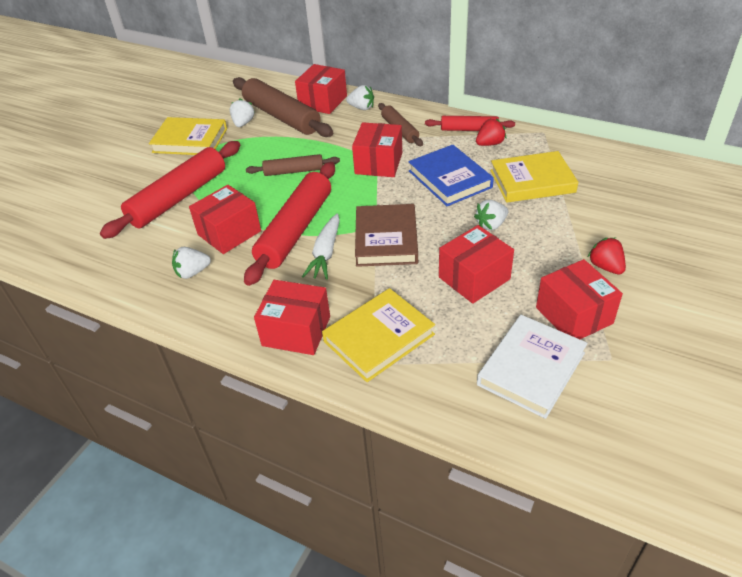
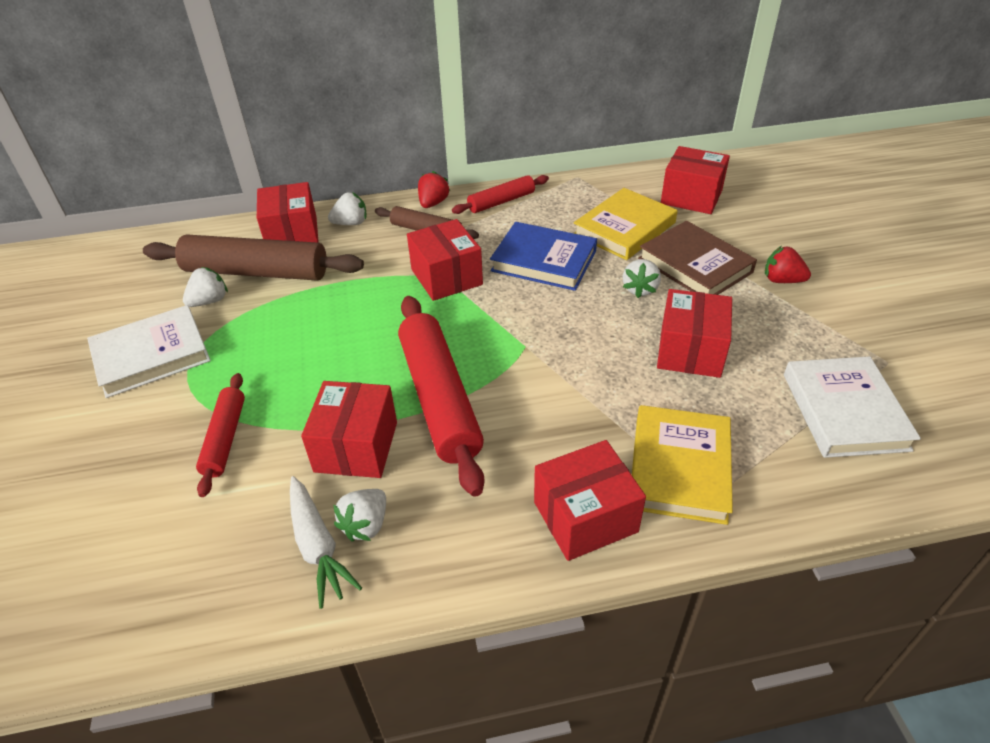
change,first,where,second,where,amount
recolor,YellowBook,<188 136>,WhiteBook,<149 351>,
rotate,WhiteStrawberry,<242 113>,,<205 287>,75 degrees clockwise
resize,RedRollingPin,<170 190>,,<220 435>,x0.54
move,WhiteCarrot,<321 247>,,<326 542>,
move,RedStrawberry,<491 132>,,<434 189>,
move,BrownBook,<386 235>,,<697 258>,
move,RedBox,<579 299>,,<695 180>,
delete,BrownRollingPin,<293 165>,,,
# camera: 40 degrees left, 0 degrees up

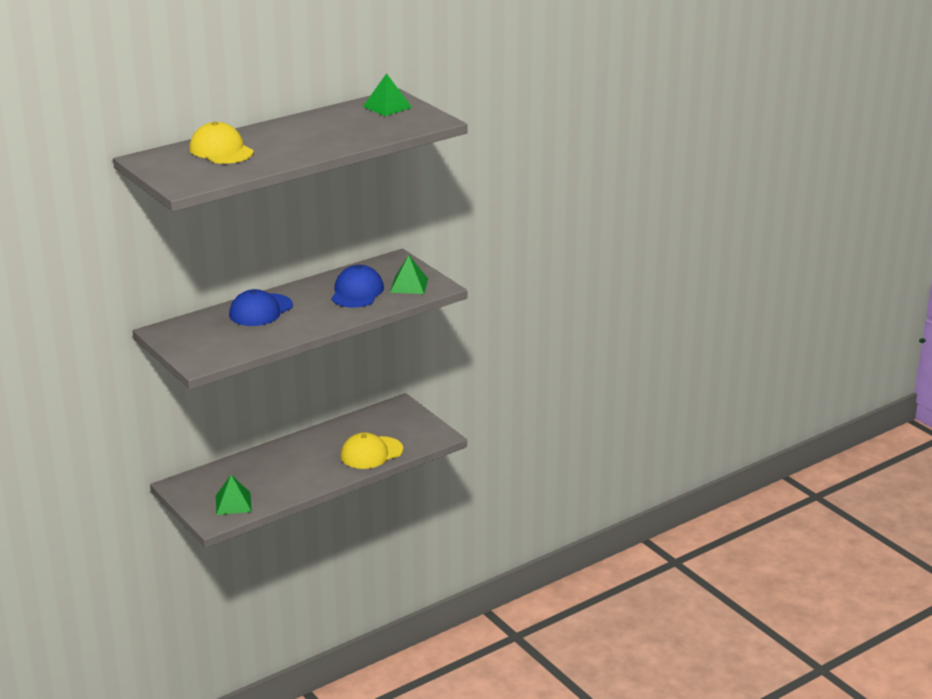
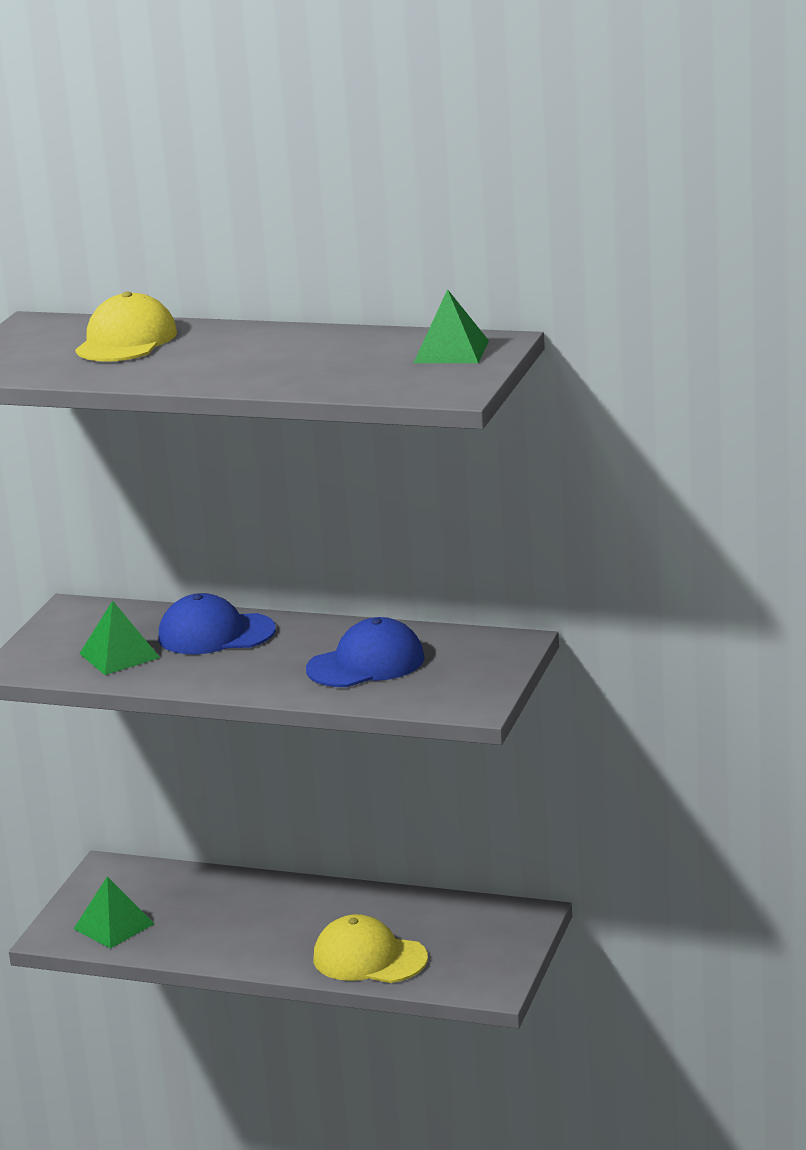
change,first,where,second,where,amount
move,GreenPyramid,<409 274>,,<119 638>,
# camera: 55 degrees right, 5 degrees down

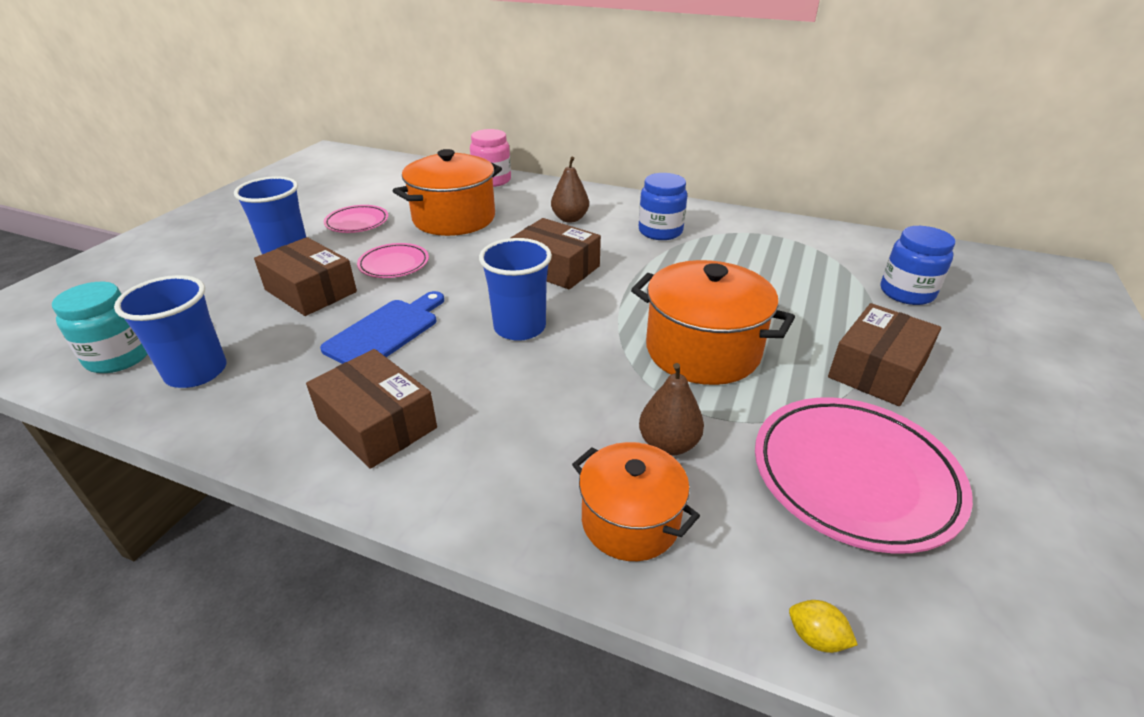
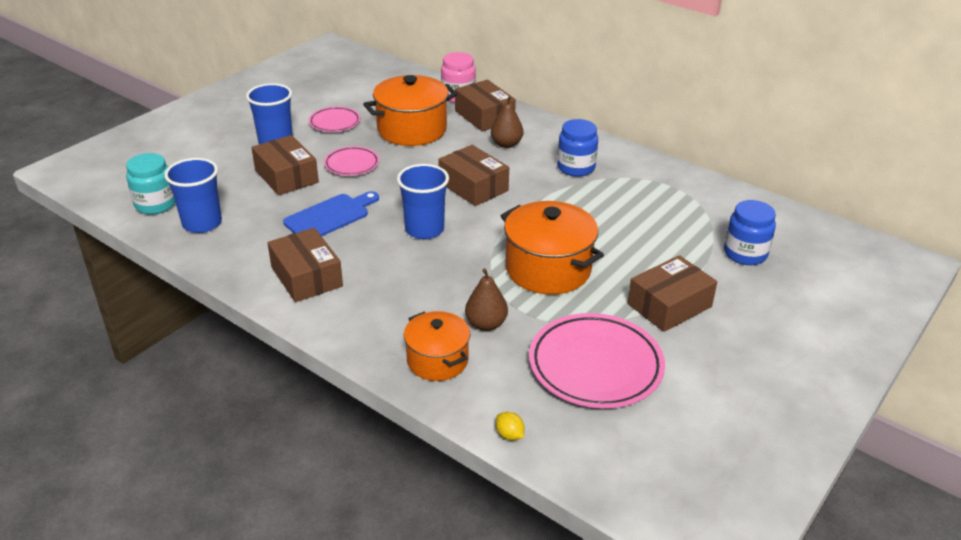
change,first,where,second,where,amount
insert,,,BrownBox,<485 106>,
# camera: 15 degrees right, 0 degrees up

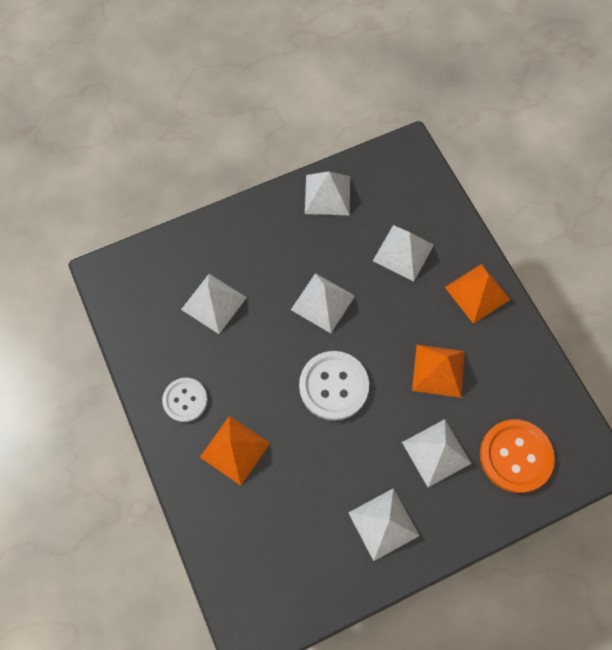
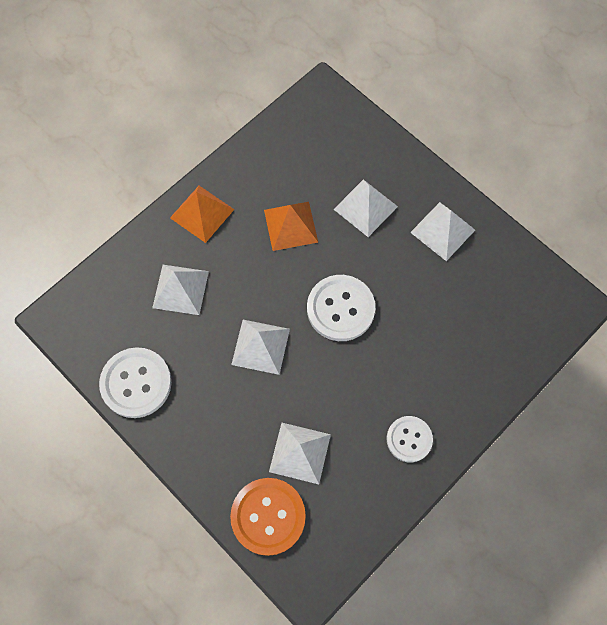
change,first,where,second,where,amount
replace,WhitePyramid,<327 193>,WhiteButton,<135 382>,
move,OrangeButton,<517 456>,,<268 517>,
delete,OrangePyramid,<235 451>,,,
# camera: 110 degrees left, 0 degrees up

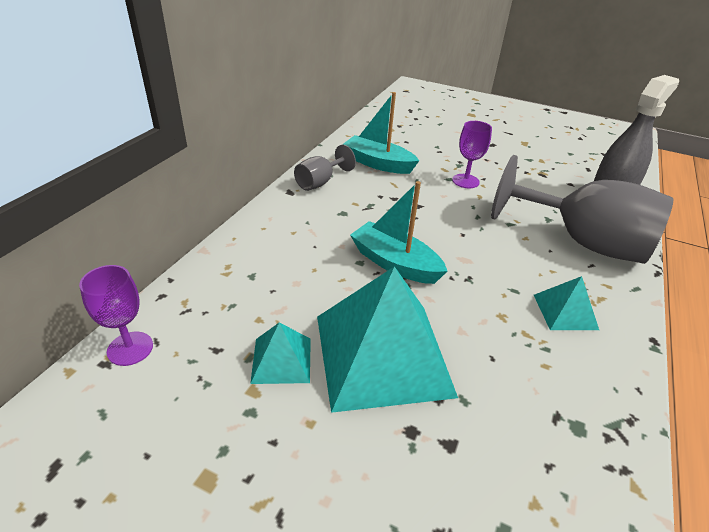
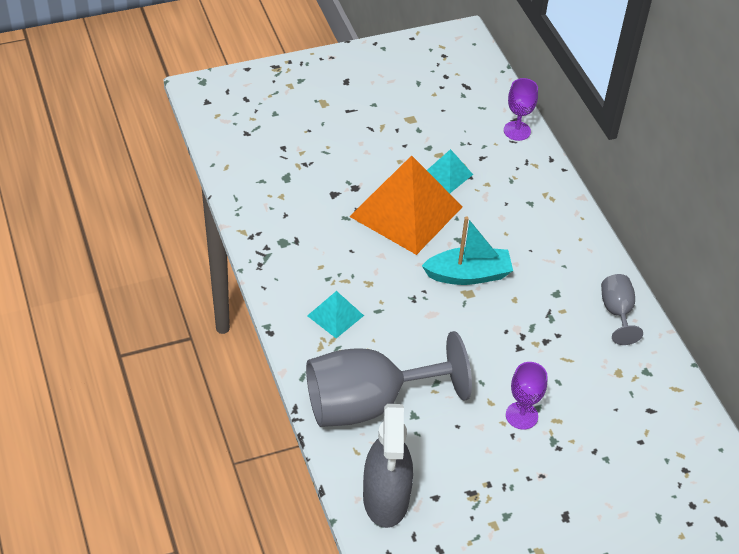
change,first,where,second,where,amount
recolor,TurquoisePyramid,<387 339>,OrangePyramid,<406 205>,
delete,TurquoiseBoat,<381 133>,,,
# camera: 135 degrees right, 10 degrees up

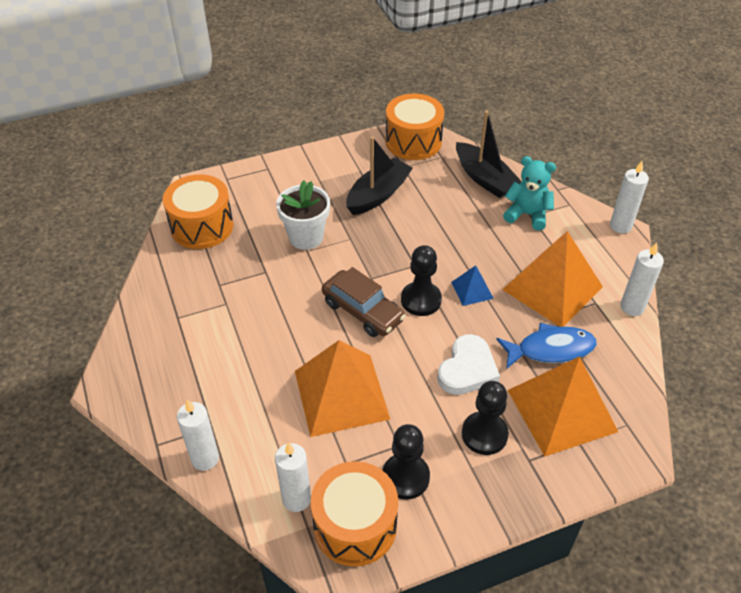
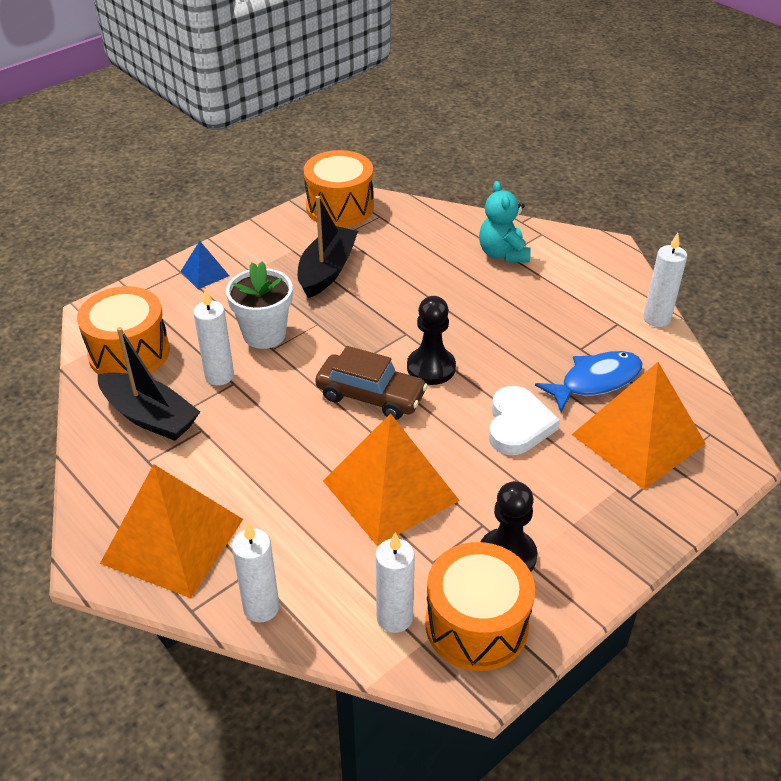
change,first,where,second,where,amount
move,BlackBoat,<489 154>,,<149 384>,
move,OrangePyramid,<552 279>,,<171 531>,
move,BluePyramid,<472 286>,,<205 265>,
move,WhiteCandle,<629 197>,,<213 337>,
rotate,TurquoiseTeddyBear,<529 193>,,<505 221>,105 degrees counterclockwise
delete,BlackPawn,<485 418>,,,
# camera: 20 degrees left, 5 degrees down

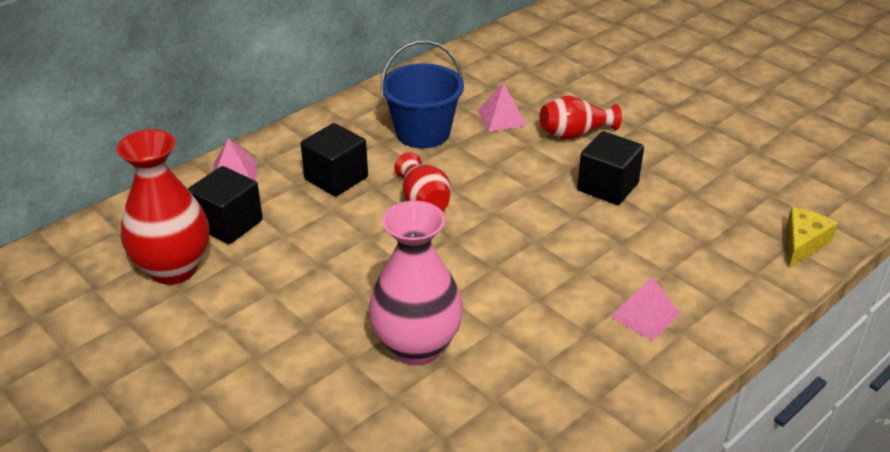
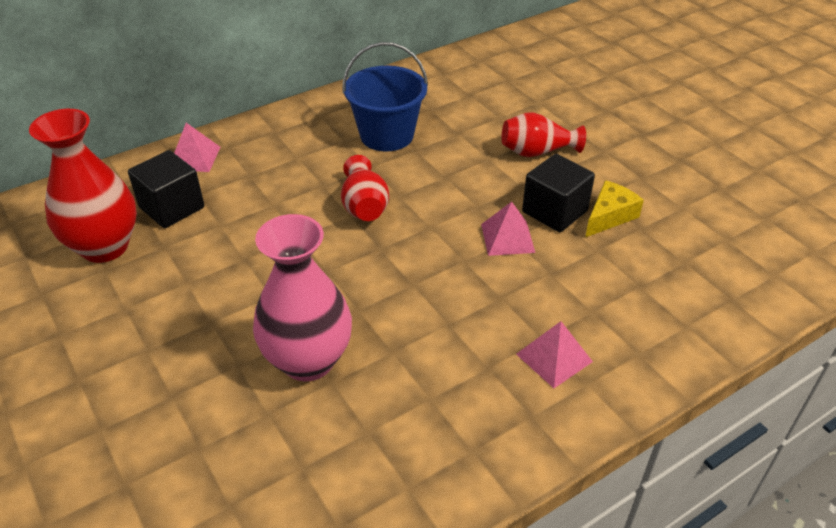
change,first,where,second,where,amount
move,PinkPyramid,<502 107>,,<508 229>,
move,YellowCheese,<812 237>,,<614 208>,
delete,BlackCube,<334 160>,,,
# camera: 10 degrees right, 5 degrees up

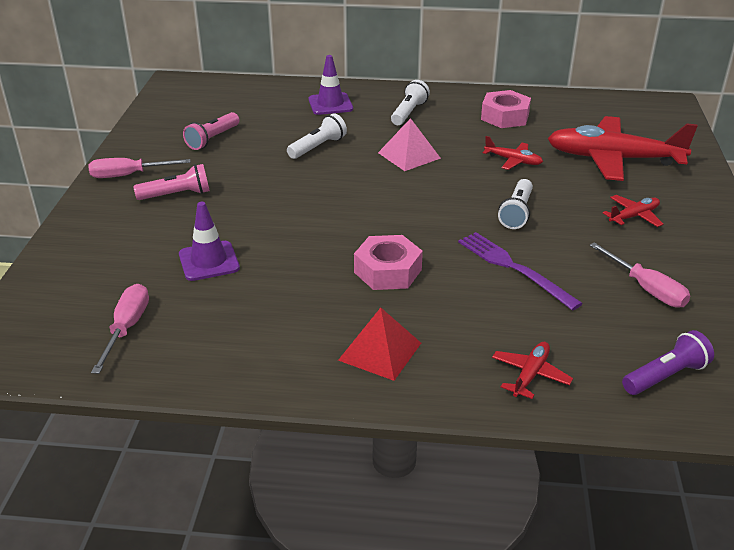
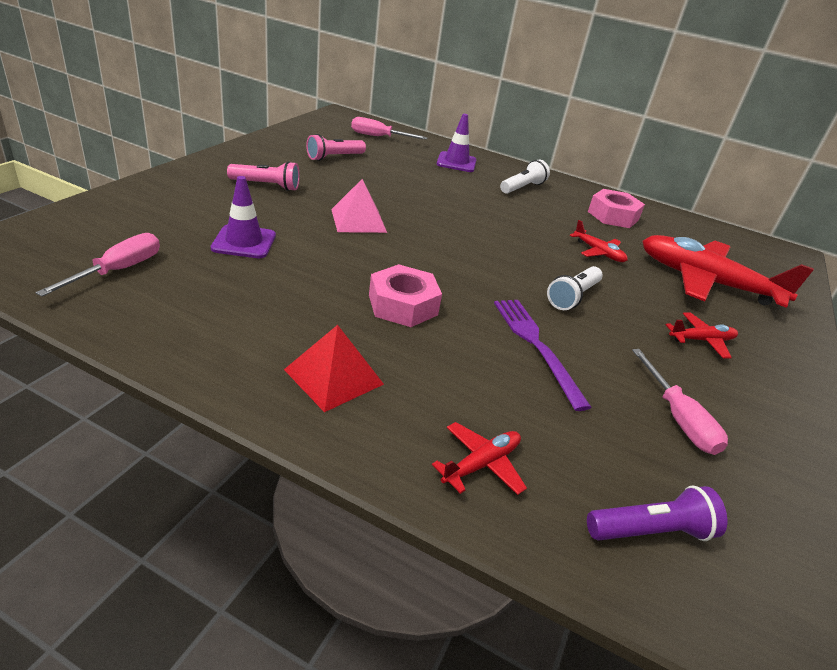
change,first,where,second,where,amount
move,PinkPyramid,<409 144>,,<359 206>,
move,PinkScrewdriver,<140 168>,,<389 128>,
delete,WhiteFlashlight,<317 136>,,,
# camera: 15 degrees right, 0 degrees up

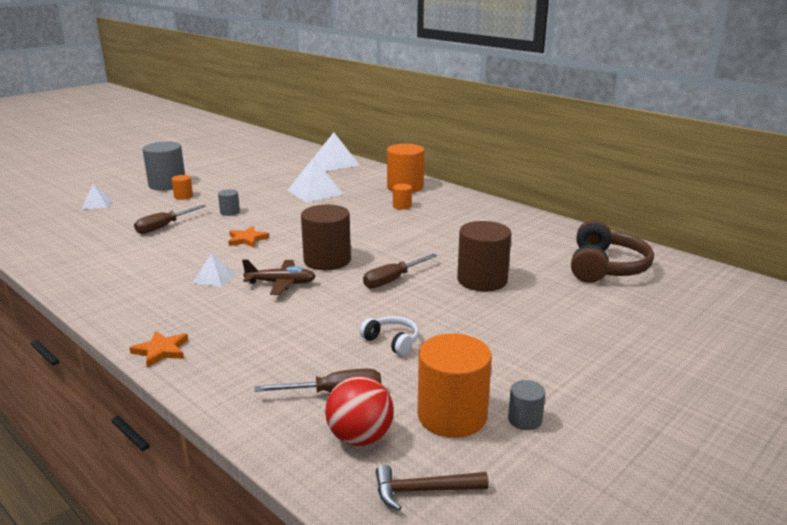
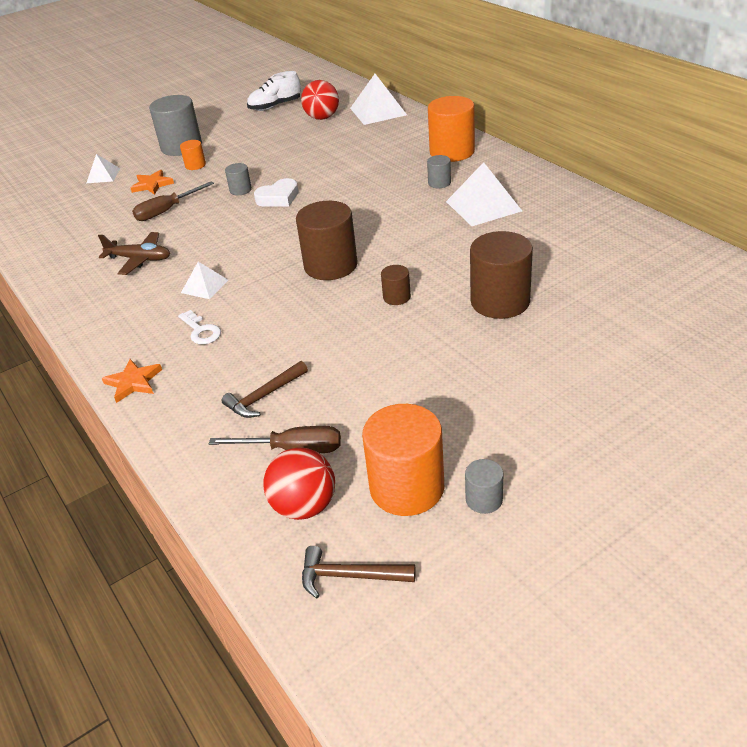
change,first,where,second,where,amount
move,BrownPlane,<279 277>,,<134 253>,
move,OrangeStar,<248 236>,,<152 182>,
insert,,,WhiteKey,<199 327>,
insert,,,BrownHammer,<265 389>,
insert,,,WhiteShoe,<274 91>,
insert,,,WhiteHeart,<276 192>,
insert,,,RedBall,<320 100>,
replace,BrownScrewdriver,<400 271>,BrownCylinder,<396 285>,
recolor,OrangeCylinder,<402 197>,GreyCylinder,<439 171>,
move,WhitePyramid,<315 180>,,<484 194>,
delete,WhiteHeadphones,<389 336>,,,
delete,BrownHeadphones,<612 251>,,,
# camera: 15 degrees right, 15 degrees up

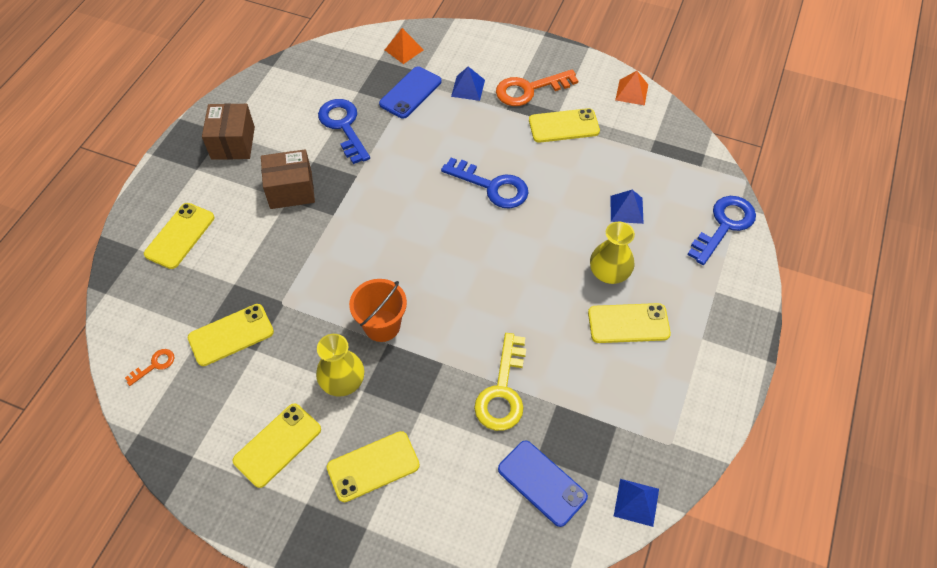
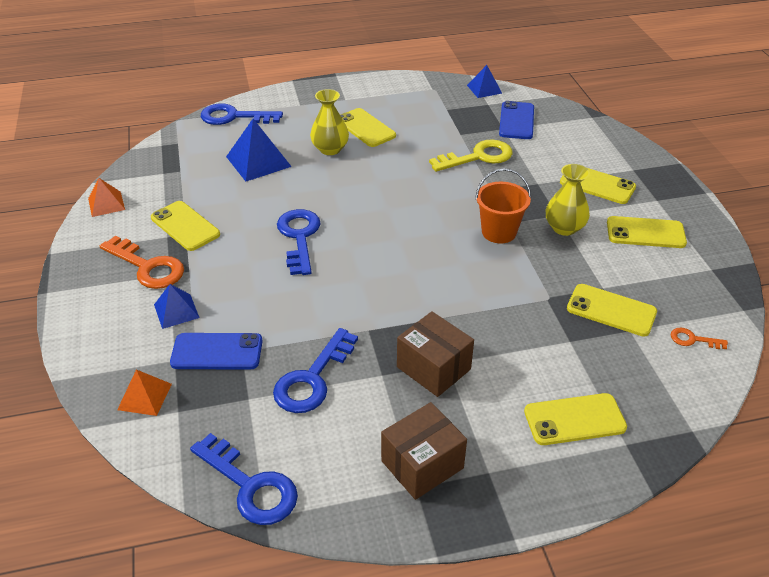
change,first,where,second,where,amount
insert,,,BlueKey,<244 479>,
resize,BluePyramid,<627 207>,,<259 150>,x1.64
# camera: 125 degrees left, 15 degrees down

